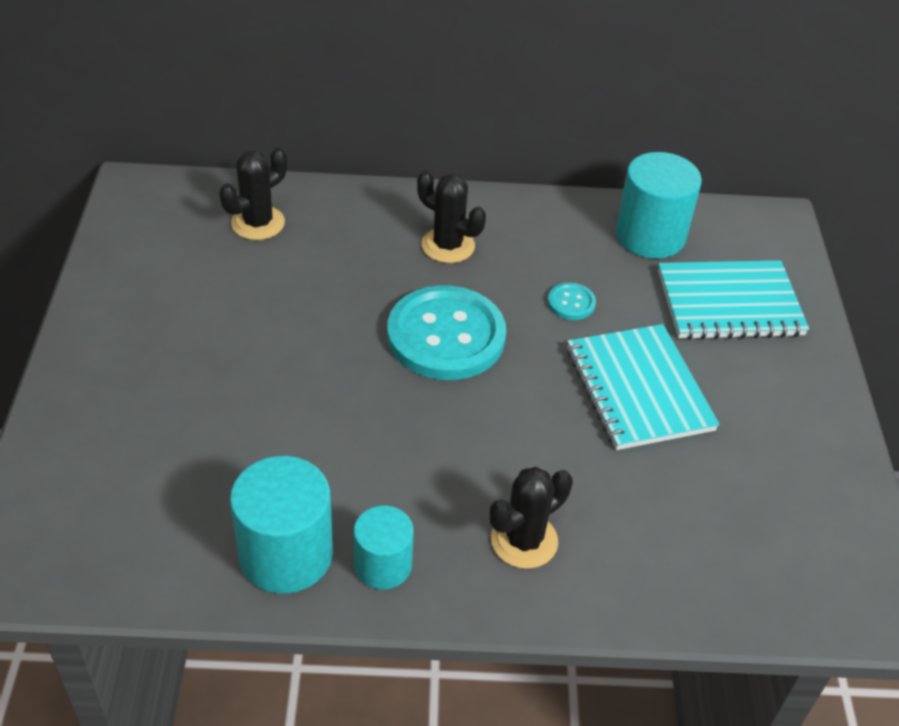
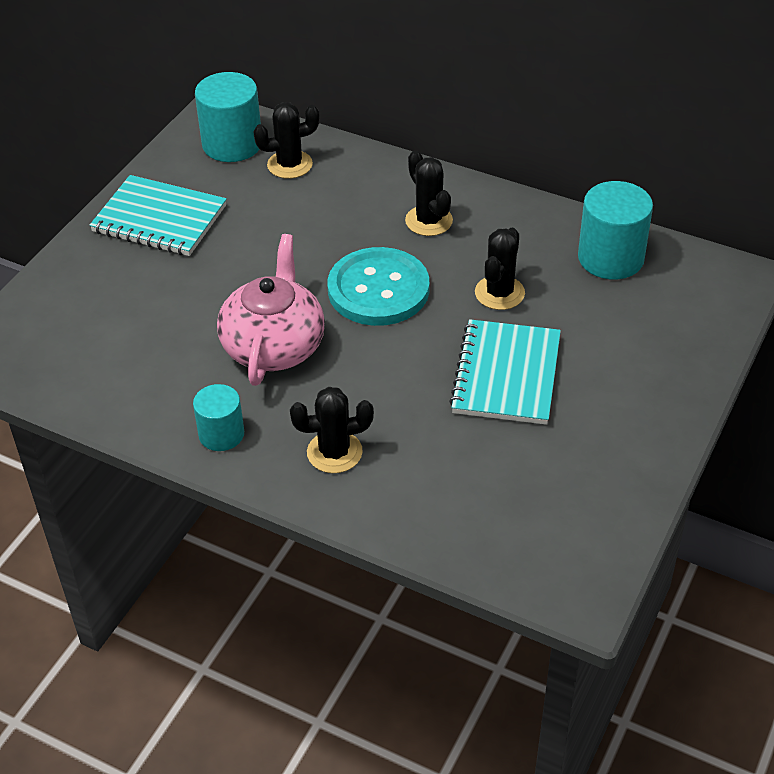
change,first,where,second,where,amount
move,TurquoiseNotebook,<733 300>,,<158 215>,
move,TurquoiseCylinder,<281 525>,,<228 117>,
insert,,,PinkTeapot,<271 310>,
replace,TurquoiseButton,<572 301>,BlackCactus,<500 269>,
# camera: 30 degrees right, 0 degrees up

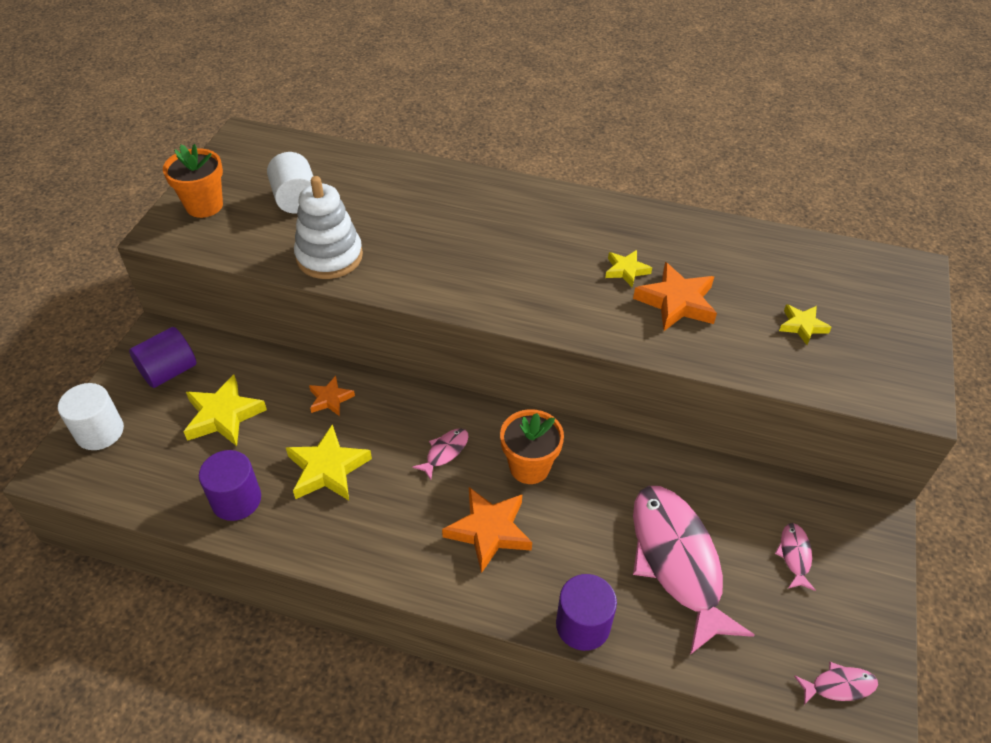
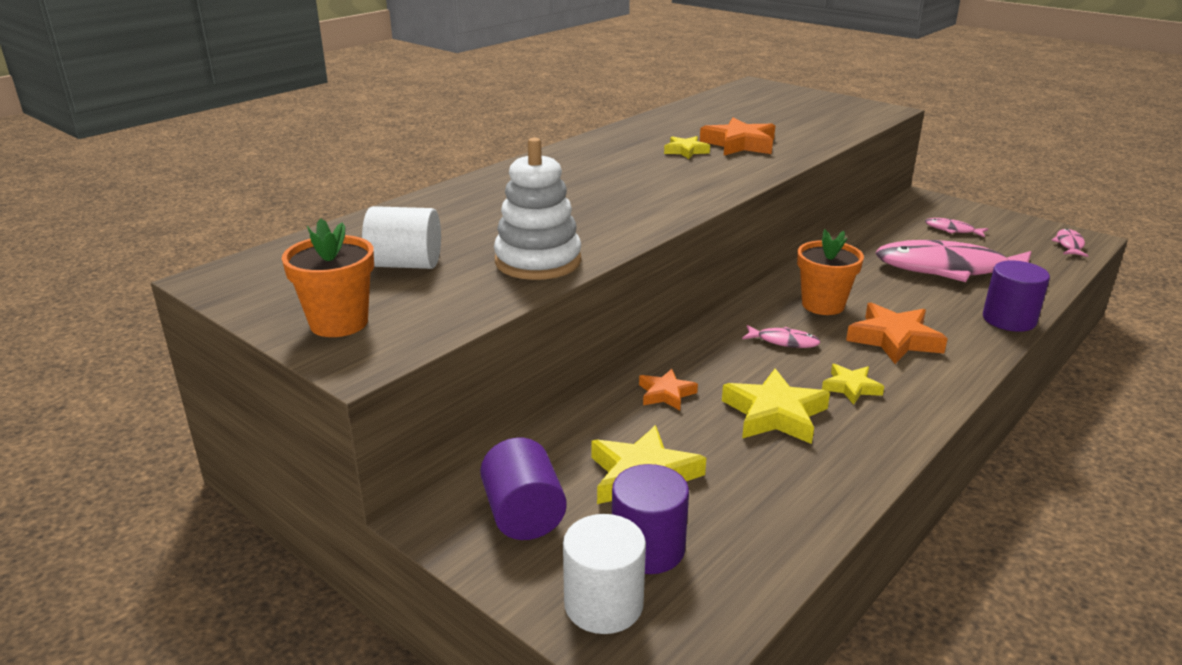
change,first,where,second,where,amount
move,PurpleCylinder,<230 485>,,<650 519>,
rotate,PinkFish,<440 454>,,<781 336>,135 degrees clockwise
move,YellowStar,<805 324>,,<853 384>,
# camera: 65 degrees left, 20 degrees down

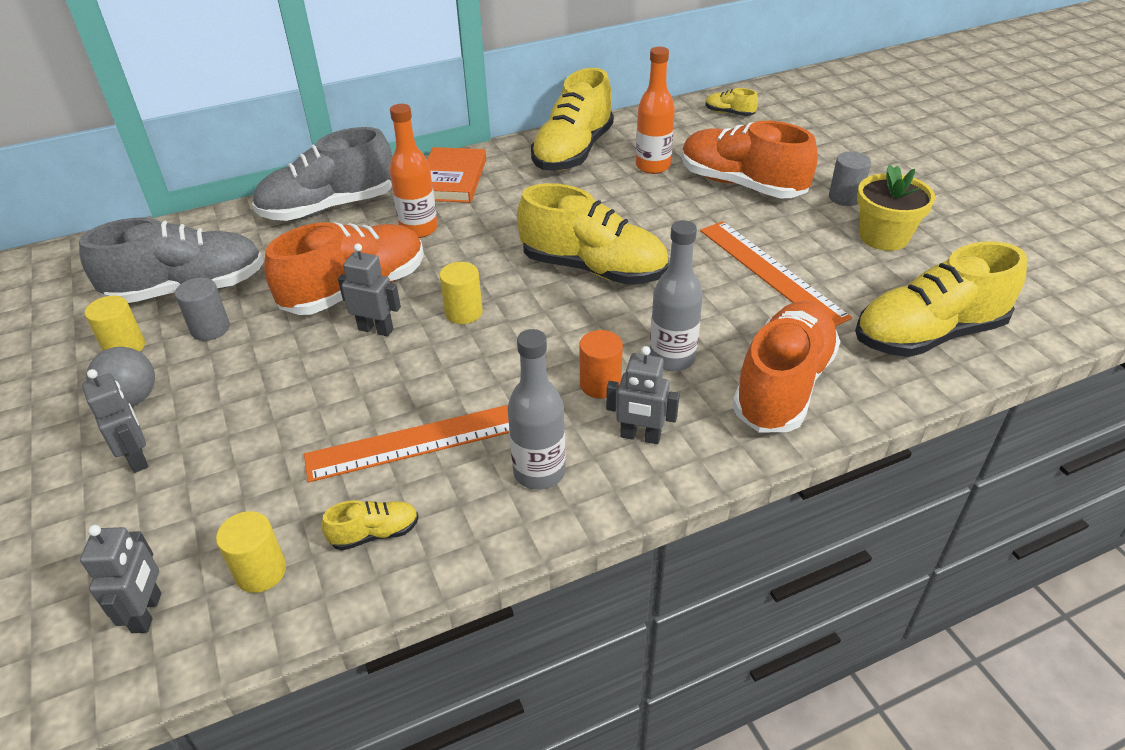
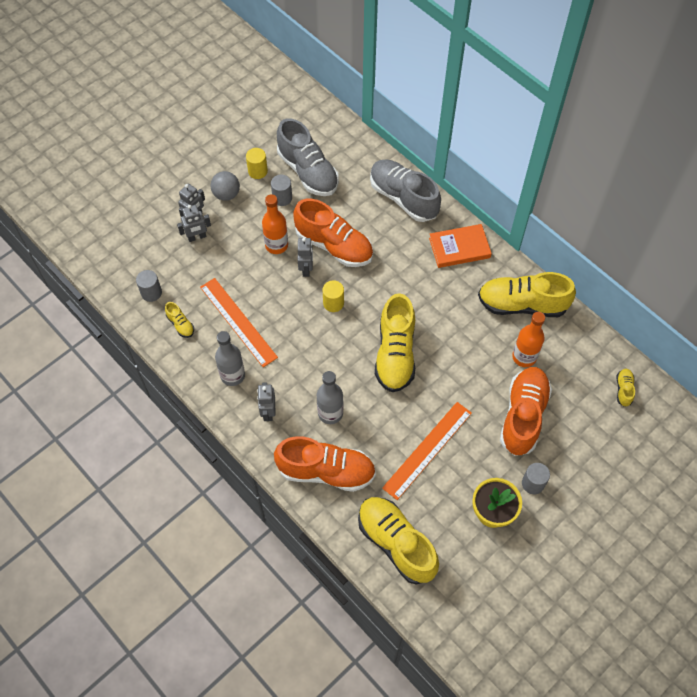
change,first,where,second,where,amount
recolor,YellowCylinder,<251 552>,GreyCylinder,<149 286>,
move,GreyRobot,<120 579>,,<194 223>,
move,OrangeBottle,<413 171>,,<275 224>,
delete,OrangeCylinder,<601 364>,,,
# camera: 70 degrees right, 20 degrees up

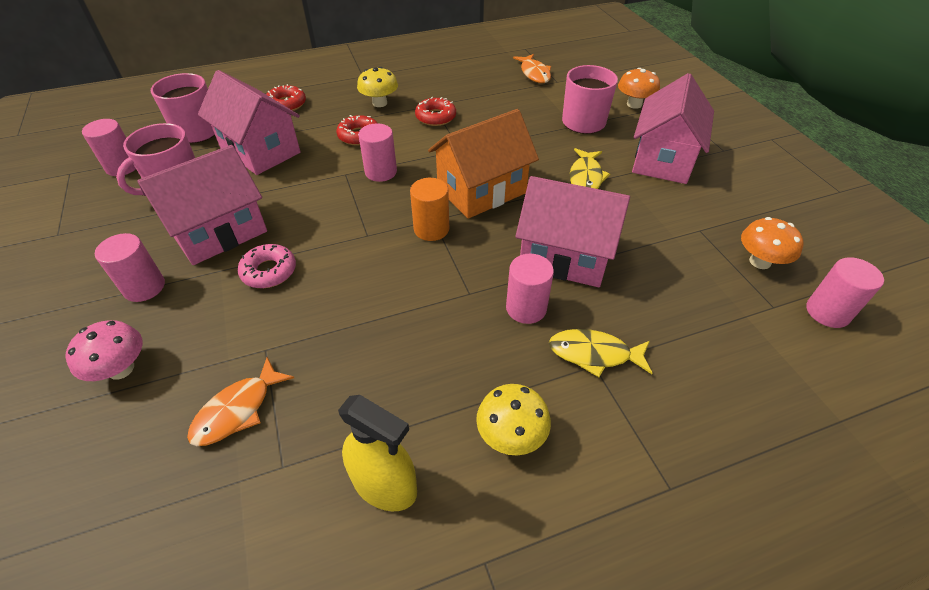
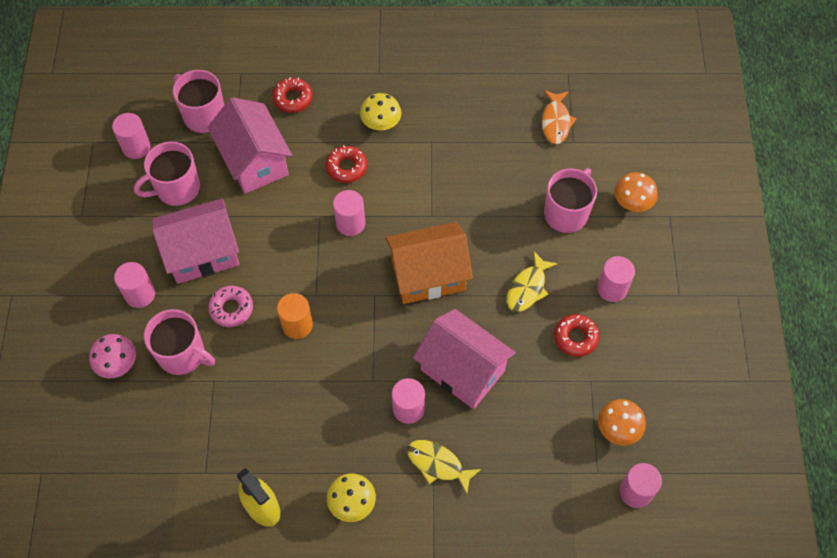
change,first,where,second,where,amount
insert,,,PinkMug,<179 342>,
move,OrangeCylinder,<429 209>,,<295 316>,
move,RedDonut,<435 111>,,<577 335>,
replace,PinkHouse,<673 128>,PinkCylinder,<616 279>,
delete,OrangeFish,<240 401>,,,
# camera: 20 degrees right, 15 degrees up

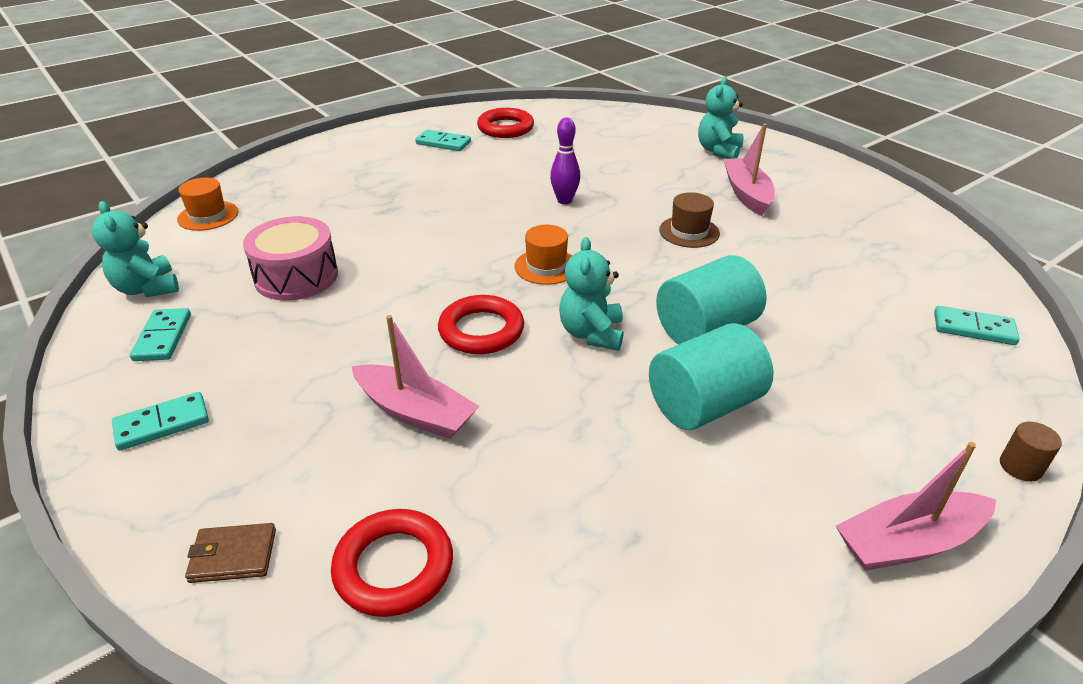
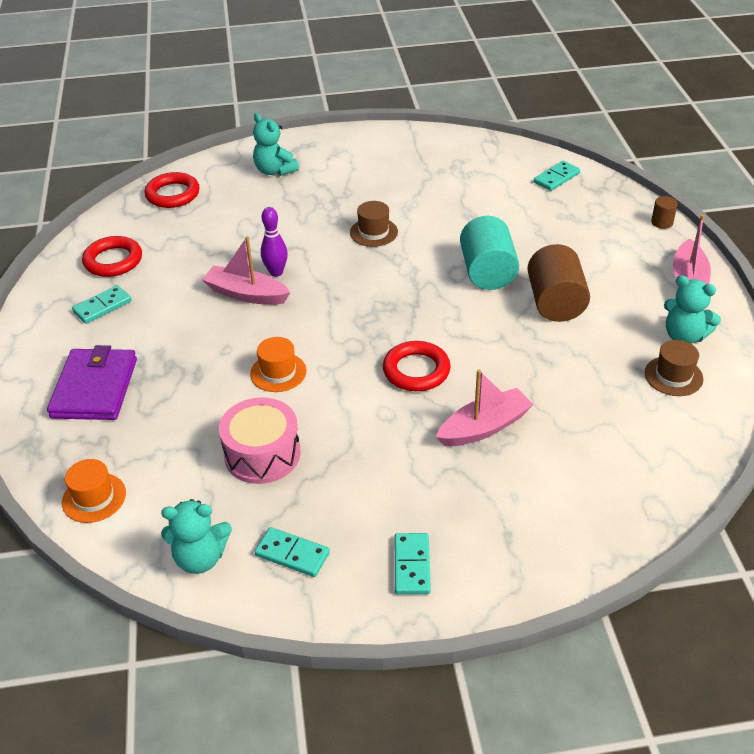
change,first,where,second,where,amount
insert,,,PurpleWallet,<92 382>,
move,RedRing,<392 563>,,<172 190>,
move,PinkBoat,<749 169>,,<246 270>,
move,OrangeHat,<543 255>,,<278 364>,
recolor,TurquoiseCylinder,<711 376>,BrownCylinder,<558 283>,
insert,,,BrownHat,<673 368>,
move,TurquoiseTeddyBear,<591 294>,,<692 309>,
delete,BrownWallet,<230 553>,,,
# camera: 60 degrees left, 5 degrees up

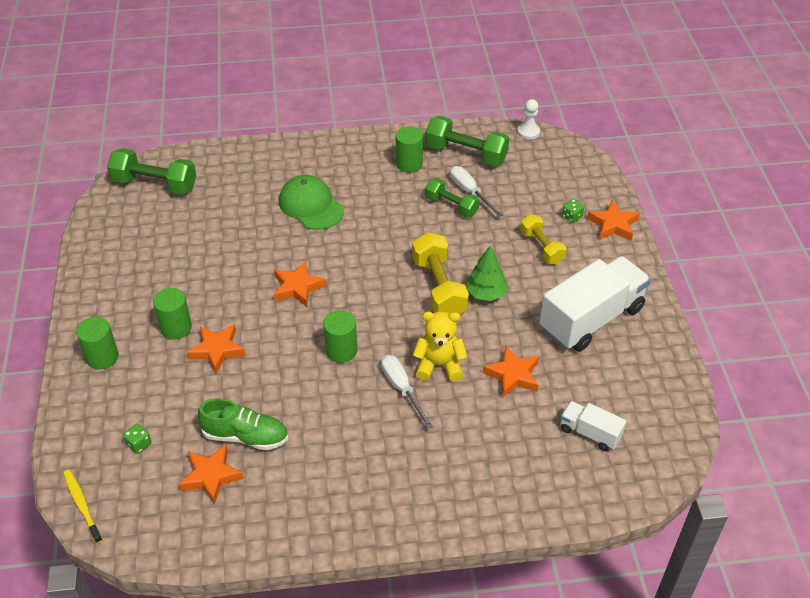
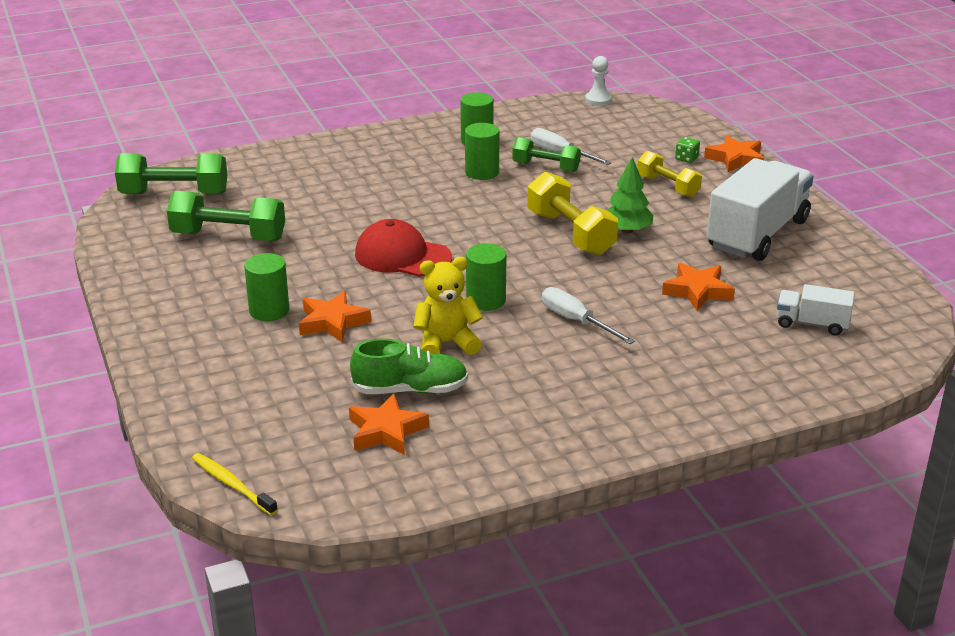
change,first,where,second,where,amount
move,GreenDumbbell,<467 141>,,<226 216>,
replace,OrangeStar,<300 284>,RedCap,<403 248>,
move,YellowTeddyBear,<440 346>,,<448 306>,
move,GreenCylinder,<97 343>,,<482 151>,
delete,GreenDice,<137 439>,,,
delete,GreenCap,<311 202>,,,
# camera: 15 degrees left, 15 degrees down

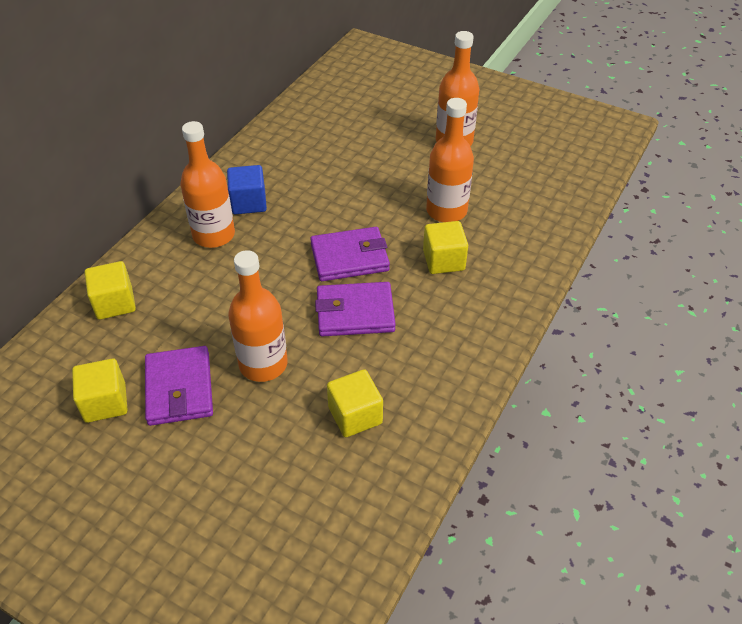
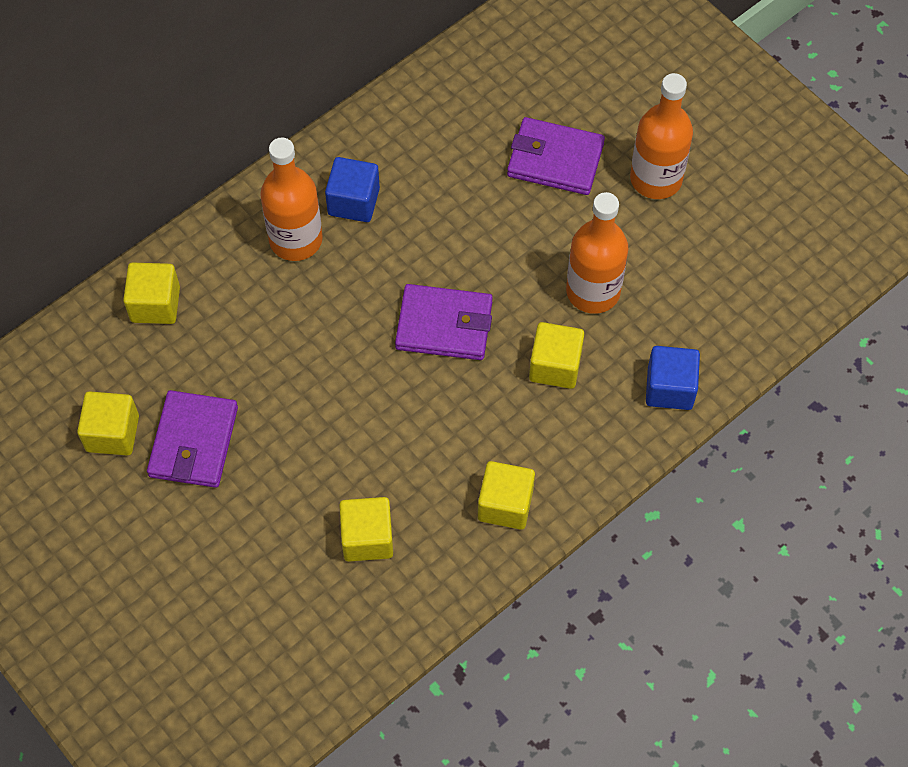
change,first,where,second,where,amount
insert,,,YellowCube,<506 495>,
move,PurpleWallet,<355 309>,,<556 156>,
insert,,,BlueCube,<673 378>,
delete,OrangeBottle,<258 316>,,,
# camera: 20 degrees right, 15 degrees up

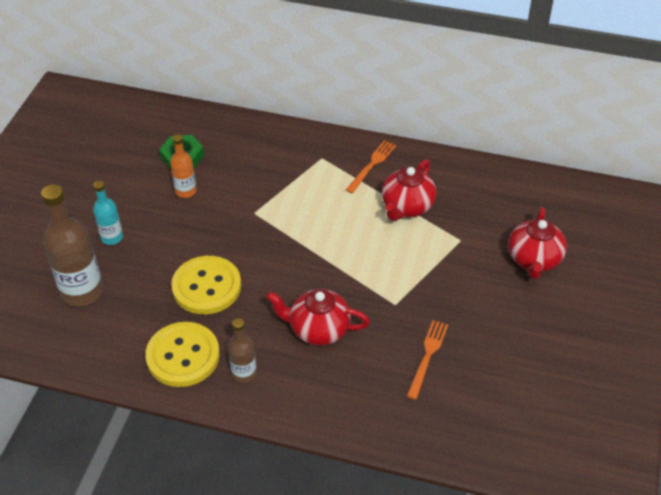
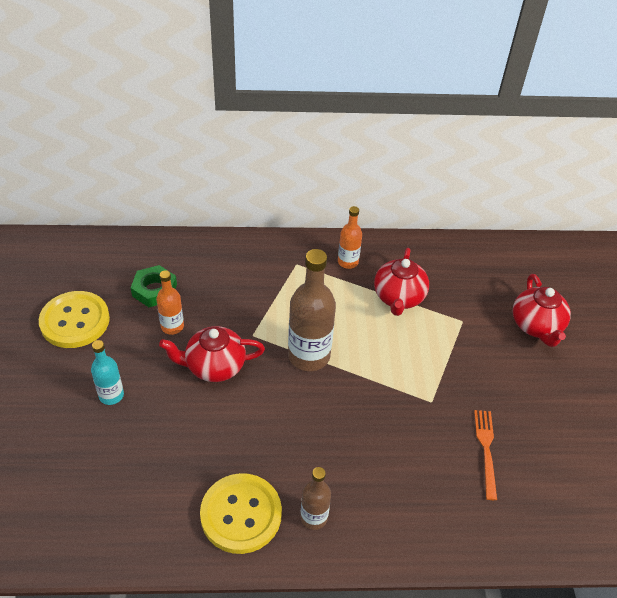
change,first,where,second,where,amount
move,YellowButton,<206 285>,,<74 319>,
move,RedTeapot,<318 317>,,<212 354>,
move,BrownBottle,<72 245>,,<312 310>,
replace,OrangeFork,<371 167>,OrangeBottle,<350 237>,
# camera: 20 degrees left, 0 degrees up

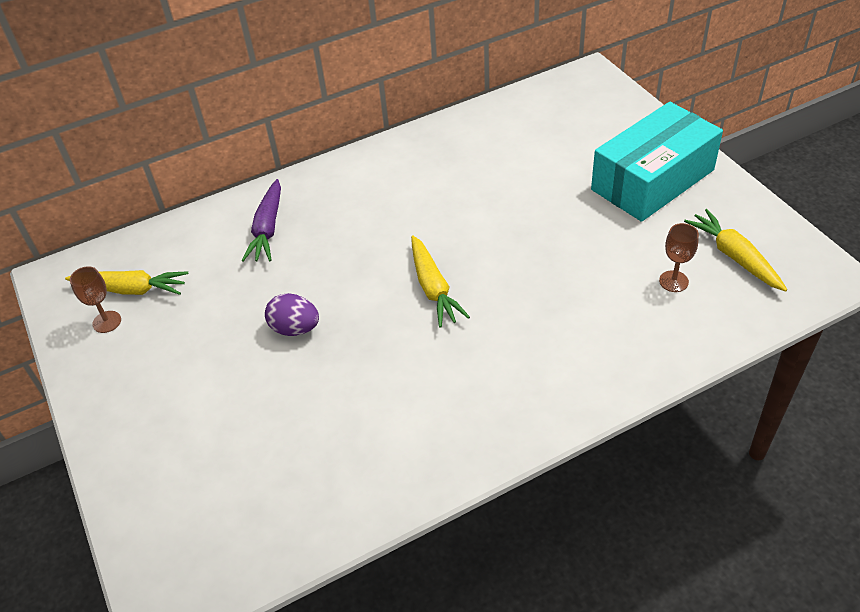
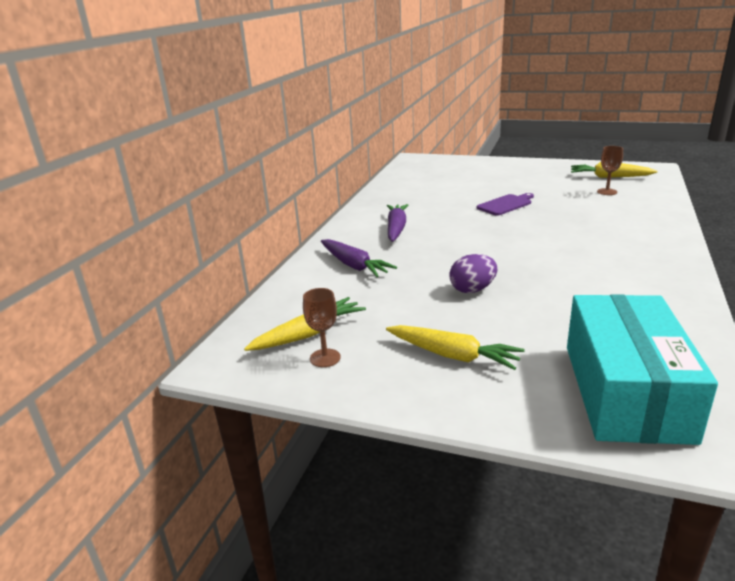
change,first,where,second,where,amount
move,YellowCarrot,<440 281>,,<455 347>,
insert,,,PurpleCarrot,<397 223>,
insert,,,PurpleCuttingBoard,<505 204>,
move,TurquoiseBox,<657 162>,,<642 369>,
# camera: 45 degrees left, 20 degrees down

